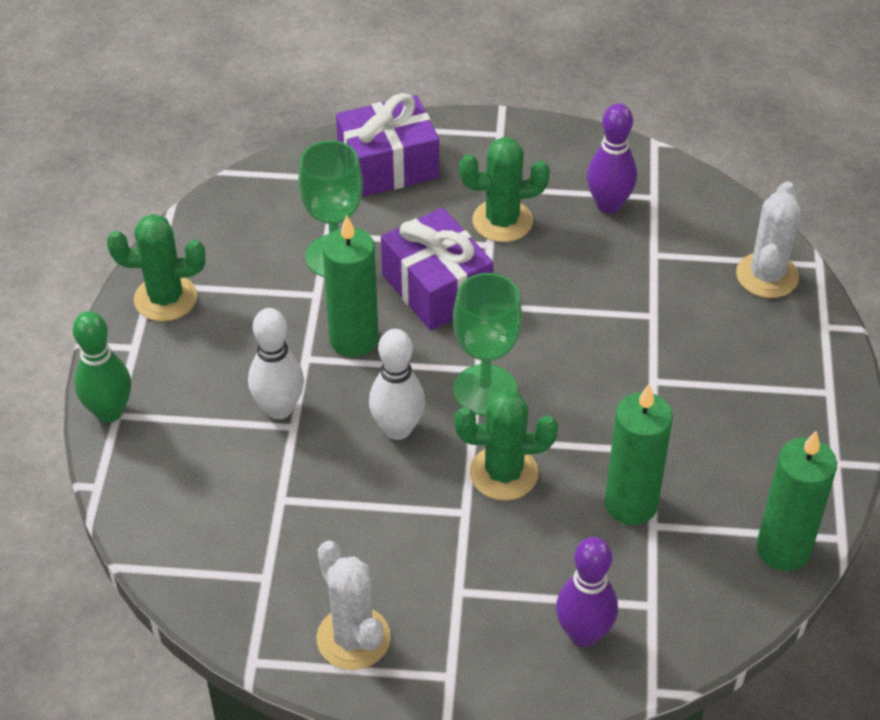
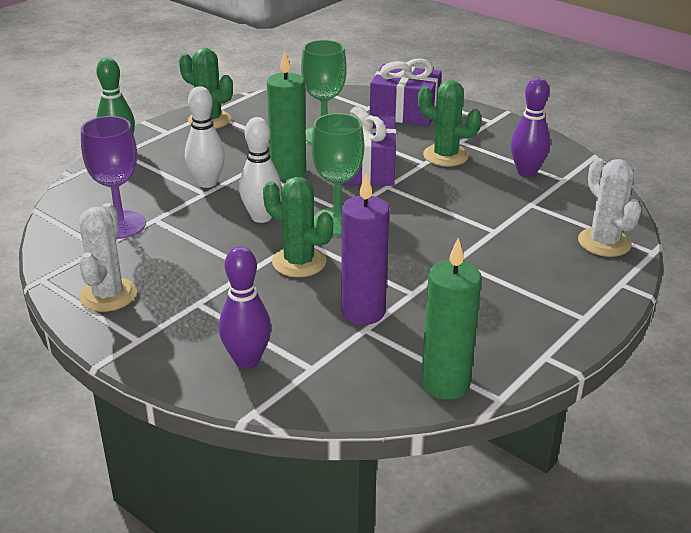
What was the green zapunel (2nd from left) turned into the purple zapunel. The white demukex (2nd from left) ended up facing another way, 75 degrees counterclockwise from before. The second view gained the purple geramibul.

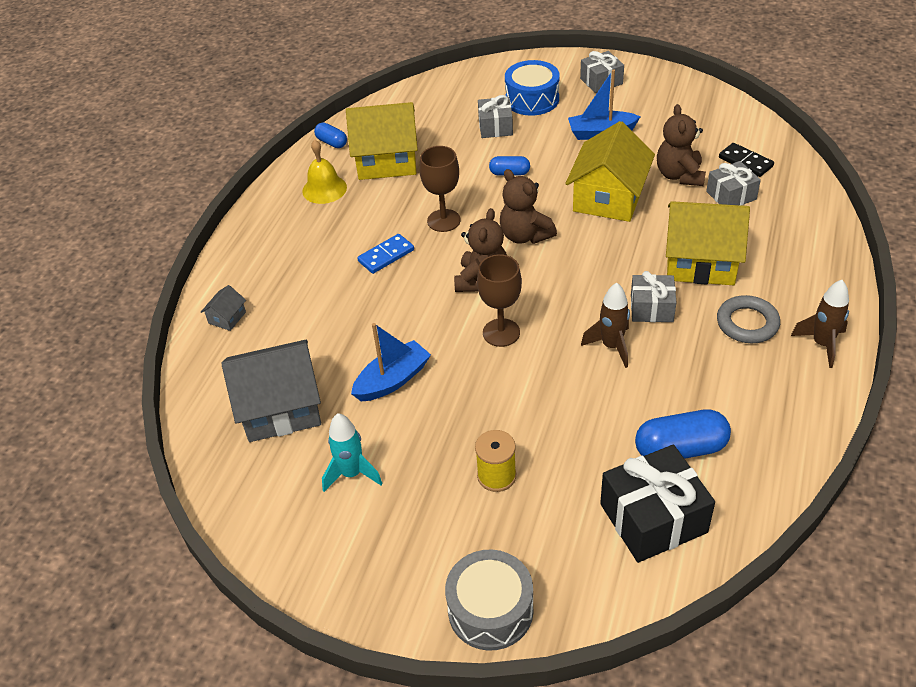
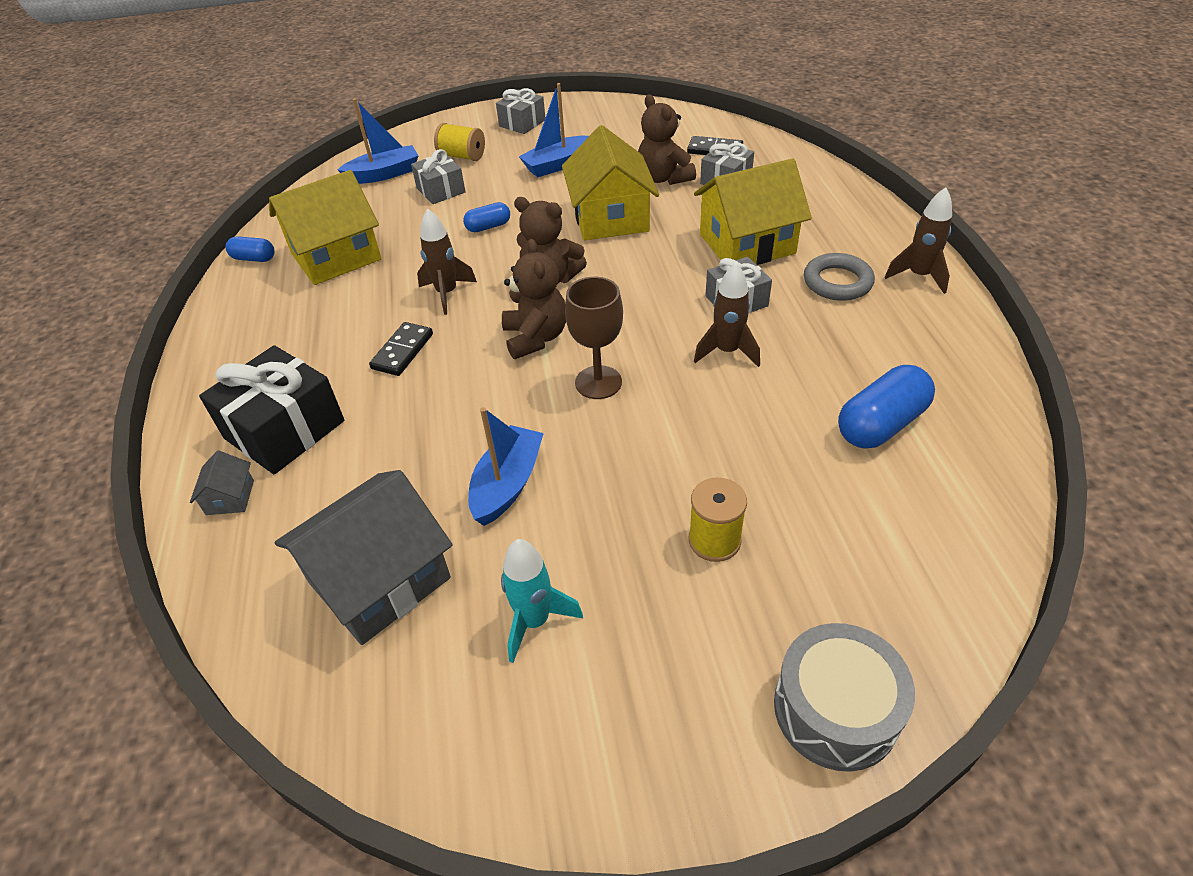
The second view lost the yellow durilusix. What was the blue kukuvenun turned into the black kukuvenun (1st from left). Where the brown geramibul (1st from left) stood, the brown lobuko (1st from left) came to stand. Where the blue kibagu stood, the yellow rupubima (1st from left) came to stand. The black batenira ended up elsewhere. The second view gained the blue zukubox (1st from left).

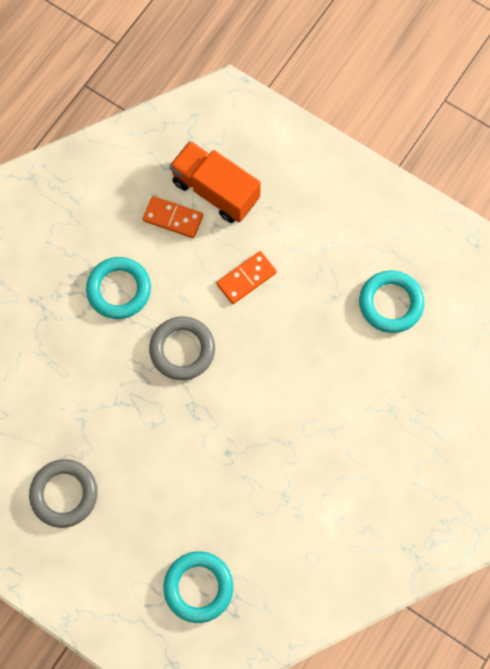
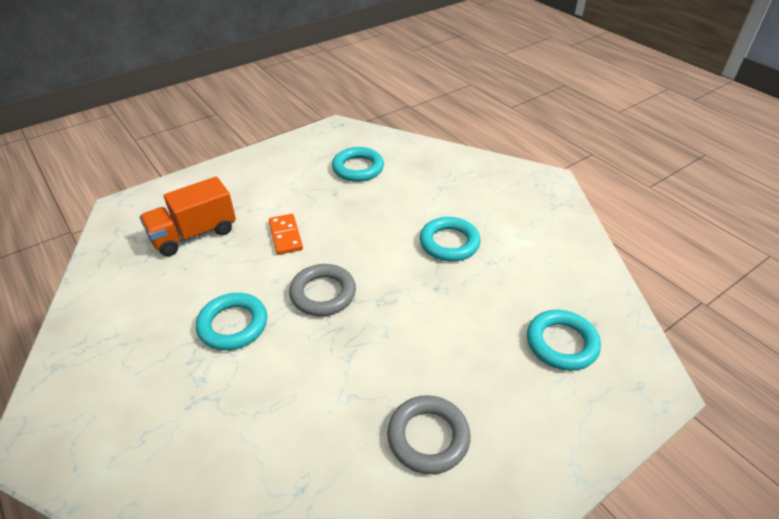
The second view lost the orange kukuvenun (1st from left). The second view gained the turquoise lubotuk (3rd from left).

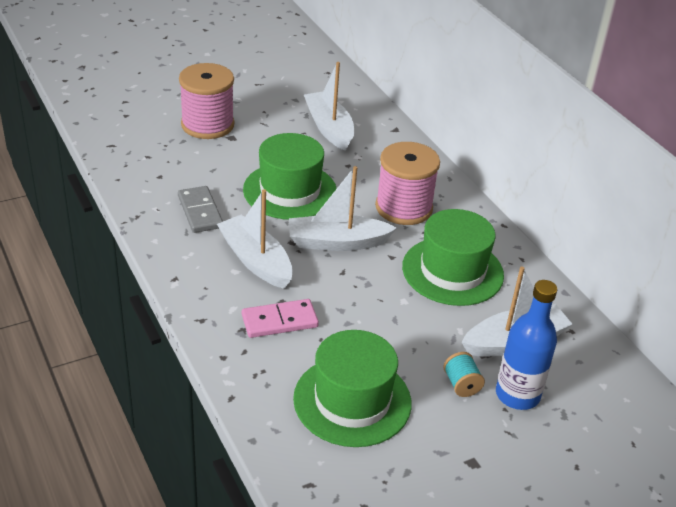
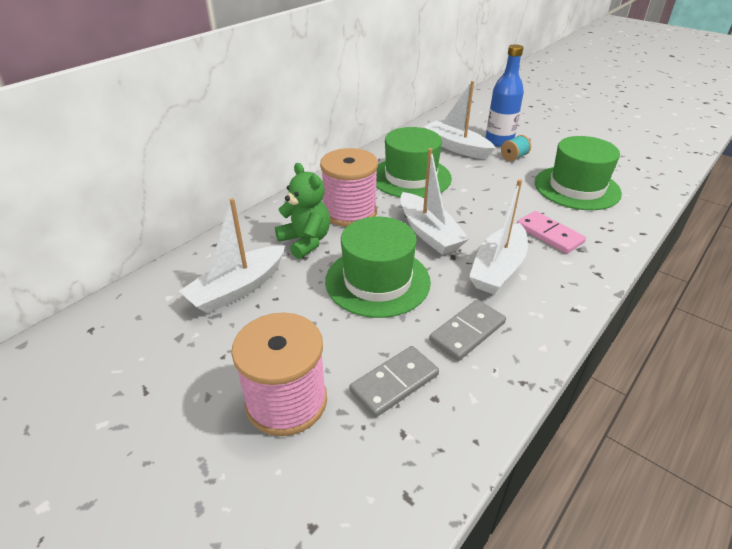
The second view gained the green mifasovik. The second view gained the grey kukuvenun (1st from left).

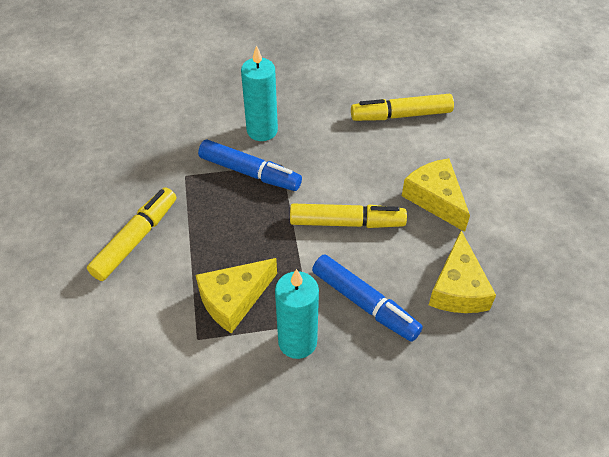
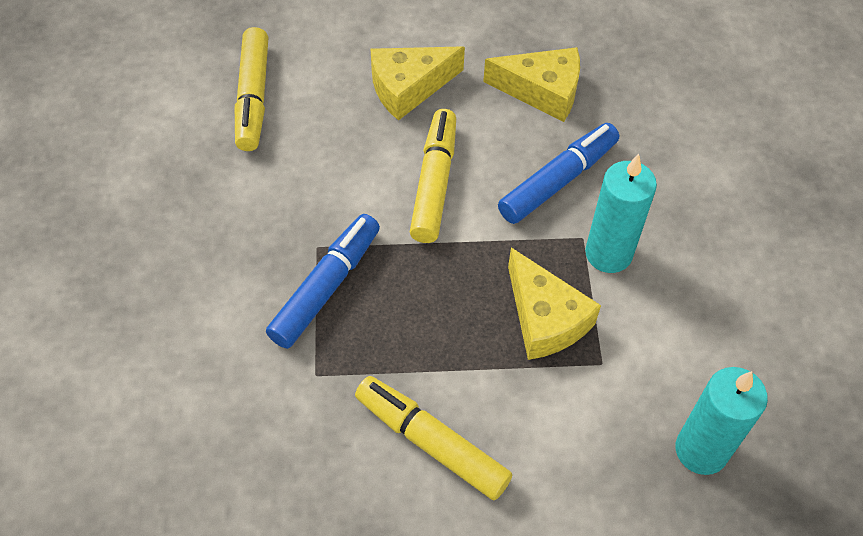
The turquoise zapunel (1st from left in the first image) ended up elsewhere.

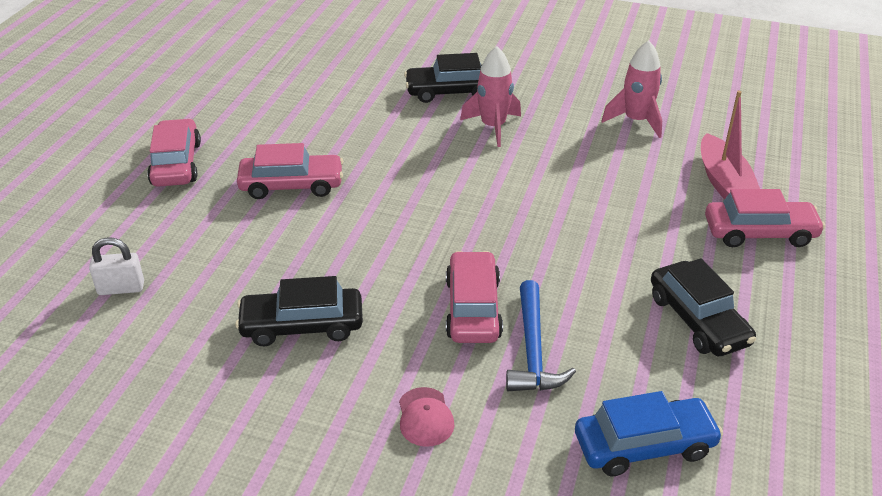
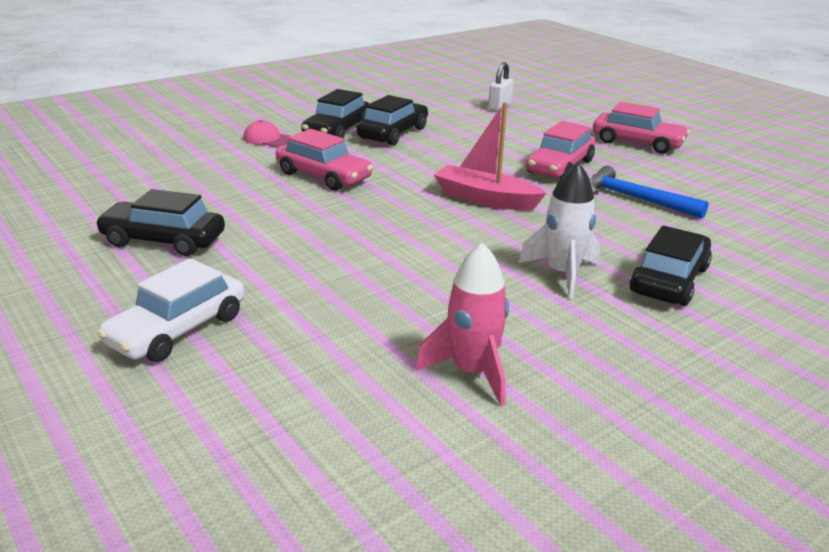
What was the pink lobuko (1st from left) turned into the white lobuko. The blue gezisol ended up elsewhere. The second view lost the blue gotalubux. The pink zukubox ended up elsewhere. What was the pink gotalubux (4th from left) turned into the white gotalubux. The second view gained the black gotalubux (2nd from left).

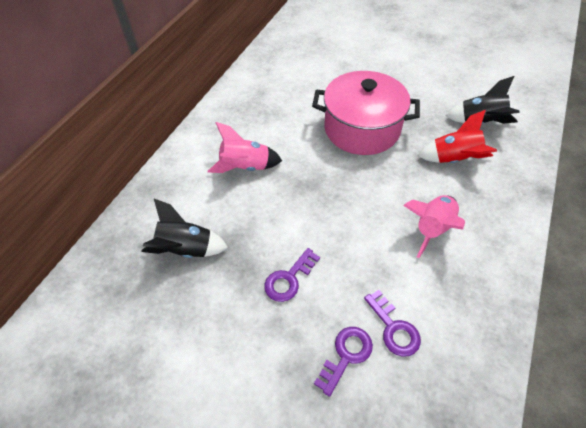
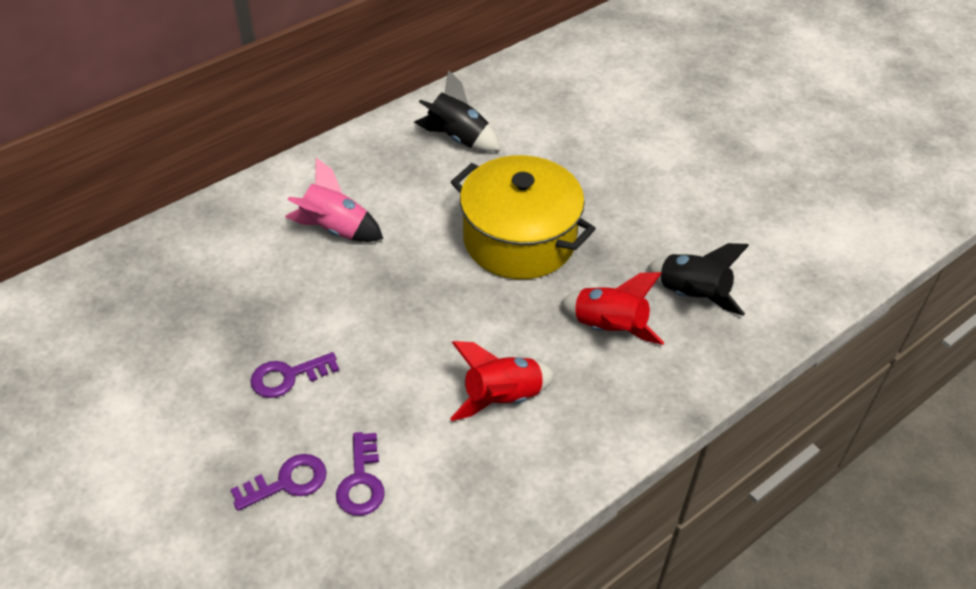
The black lobuko (1st from left) ended up elsewhere. What was the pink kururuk turned into the yellow kururuk. What was the pink lobuko (2nd from left) turned into the red lobuko (1st from left).

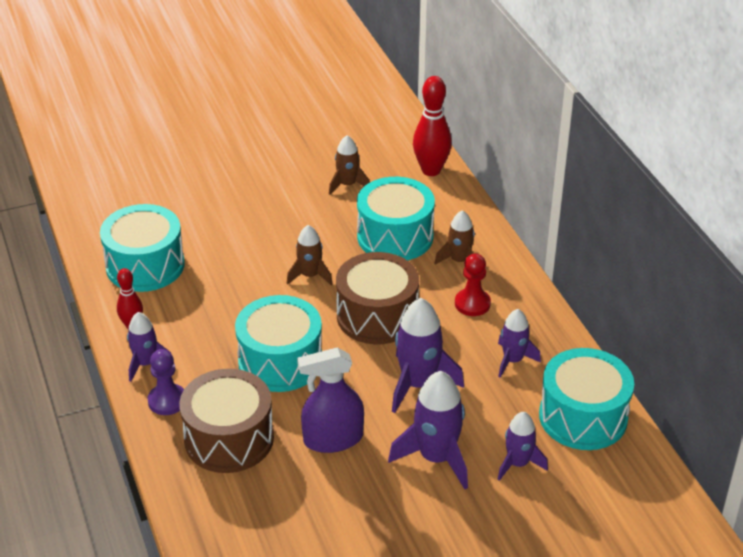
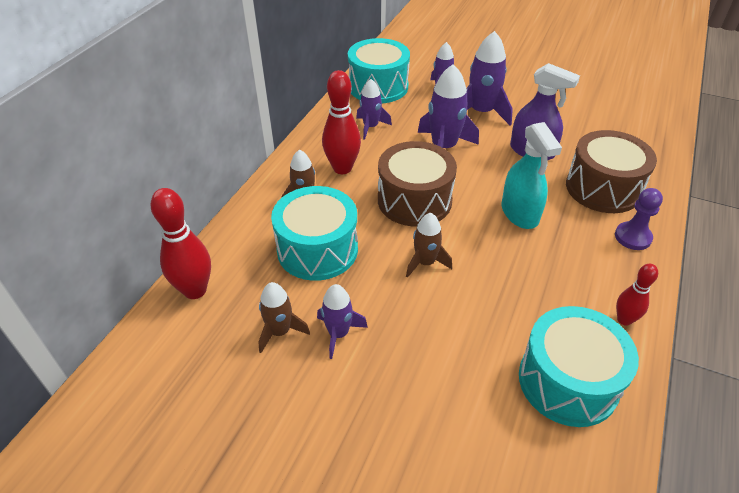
The purple lobuko (1st from left) ended up elsewhere. Where the turquoise kibagu (2nd from left) stood, the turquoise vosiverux came to stand. Where the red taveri stood, the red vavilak (2nd from left) came to stand.

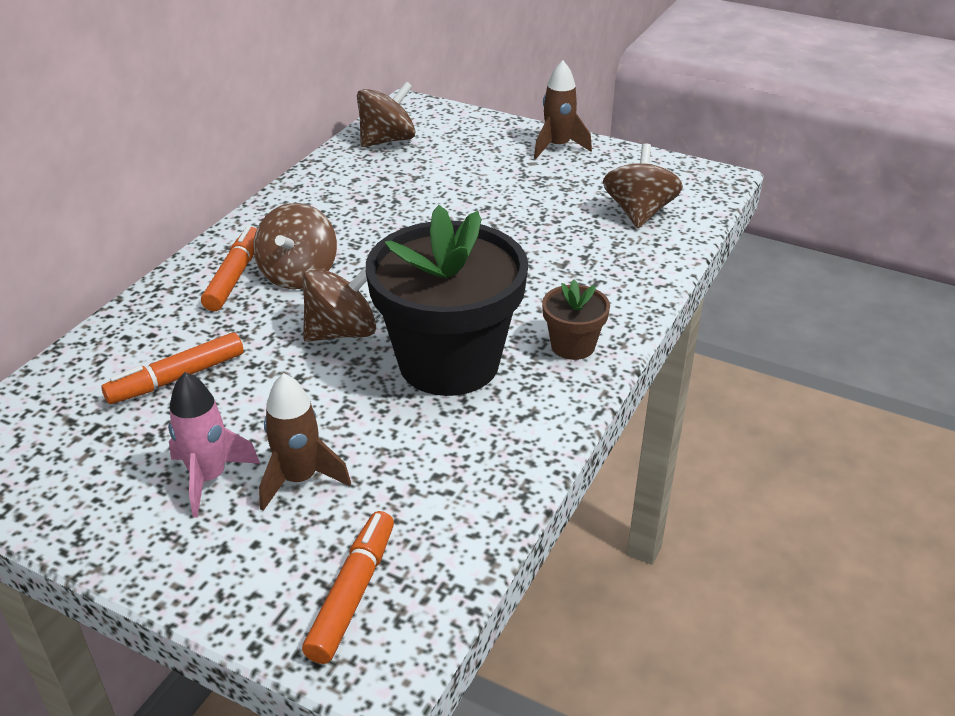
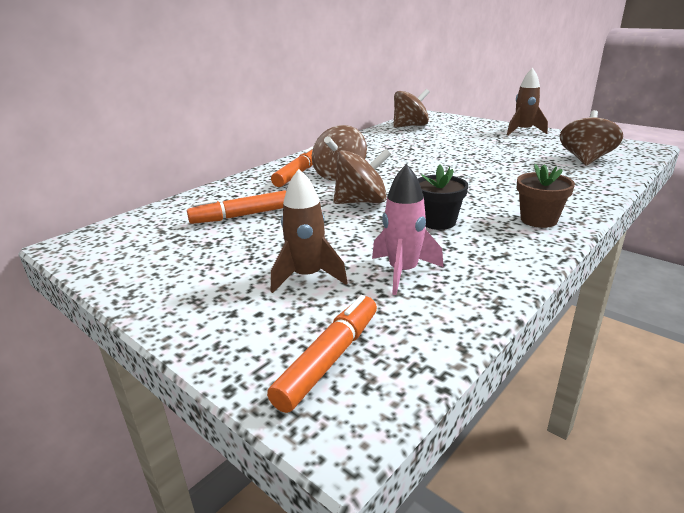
The pink lobuko ended up elsewhere. The size of the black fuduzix changed by a factor of 0.44.

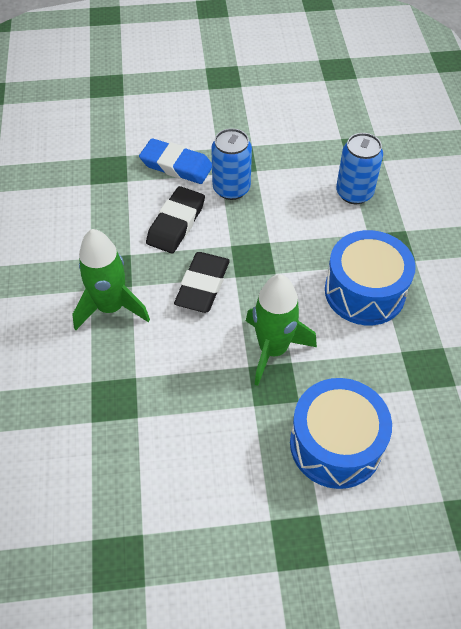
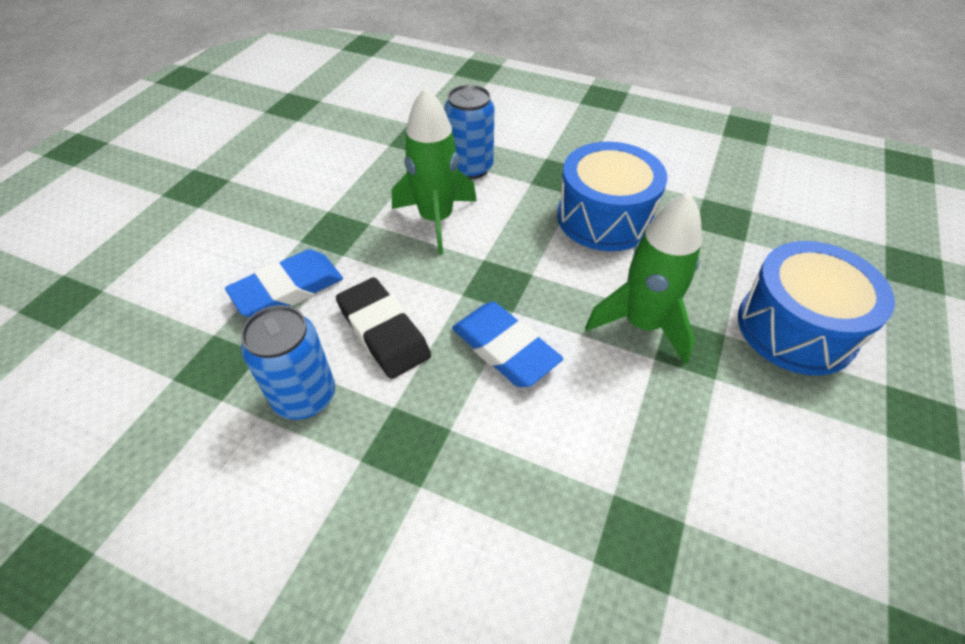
The green lobuko (1st from left) ended up elsewhere. What was the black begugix (2nd from left) turned into the blue begugix (2nd from left). The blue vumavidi (1st from left) ended up elsewhere.

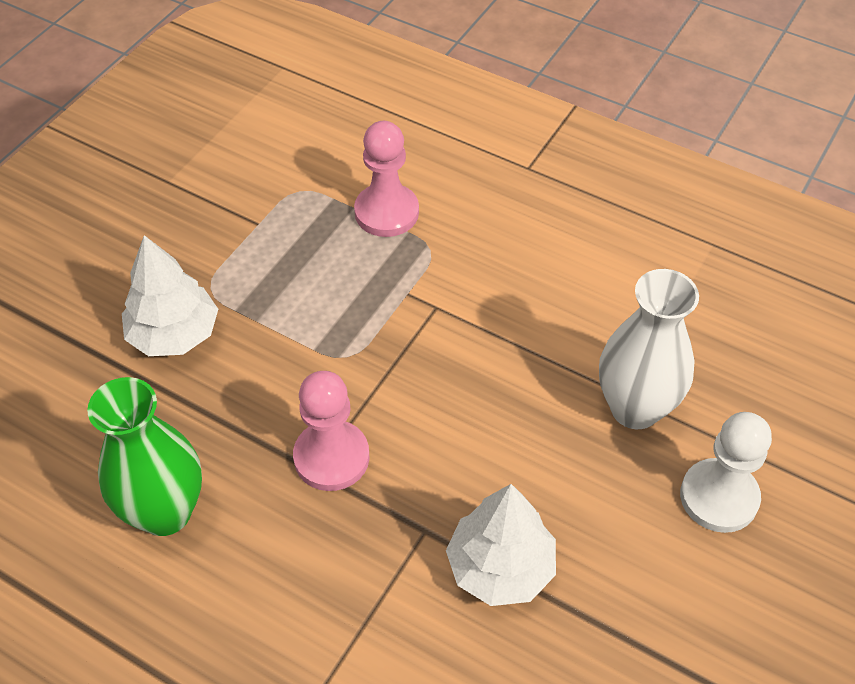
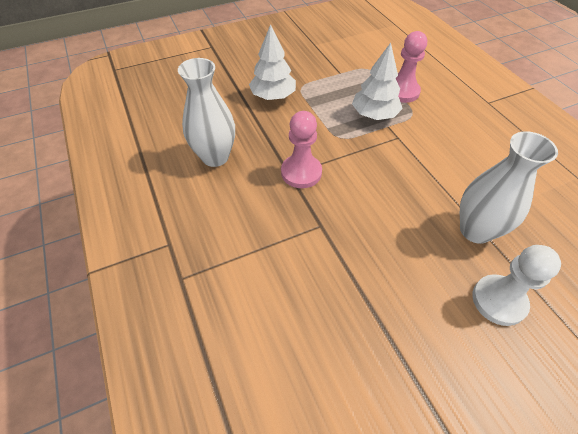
What was the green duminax turned into the white duminax (1st from left). The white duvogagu (2nd from left) ended up elsewhere.

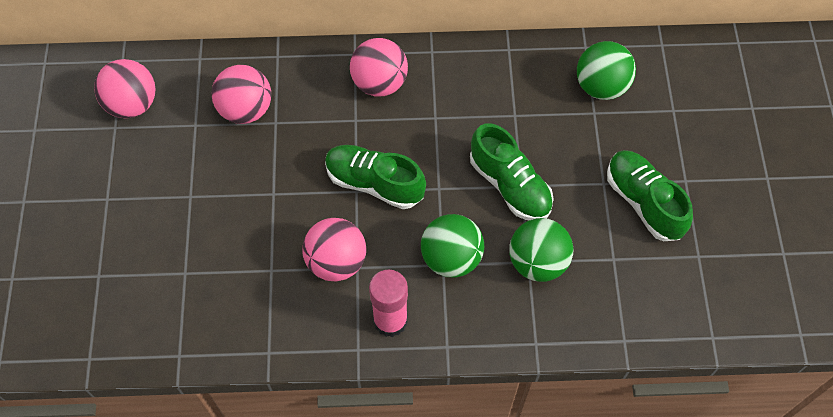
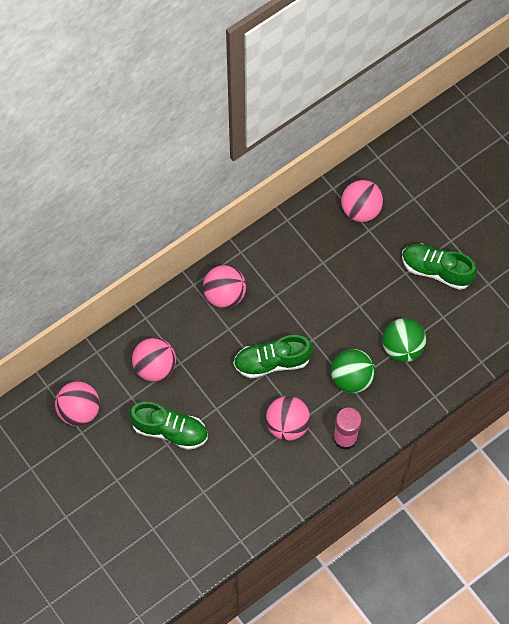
The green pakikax (2nd from left in the first image) ended up elsewhere. What was the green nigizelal (3rd from left) turned into the pink nigizelal (5th from left).

